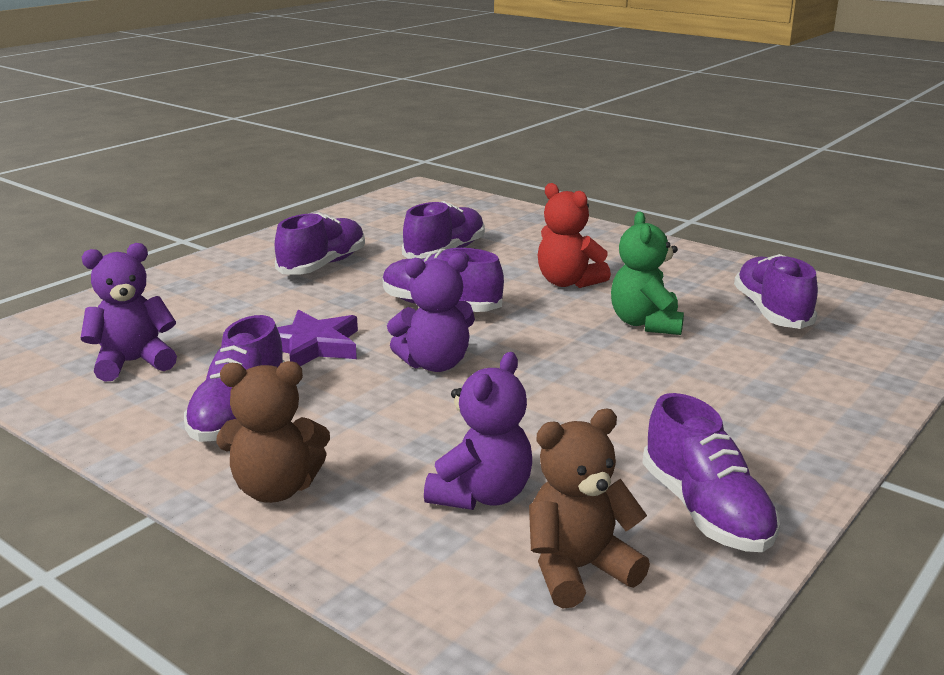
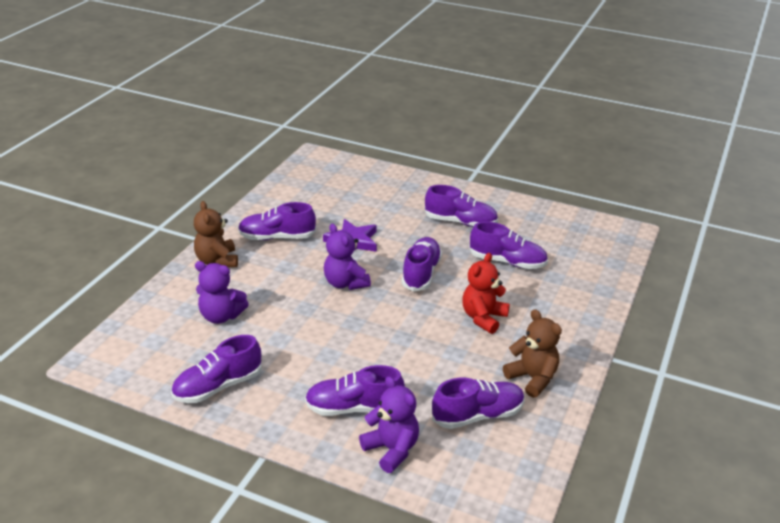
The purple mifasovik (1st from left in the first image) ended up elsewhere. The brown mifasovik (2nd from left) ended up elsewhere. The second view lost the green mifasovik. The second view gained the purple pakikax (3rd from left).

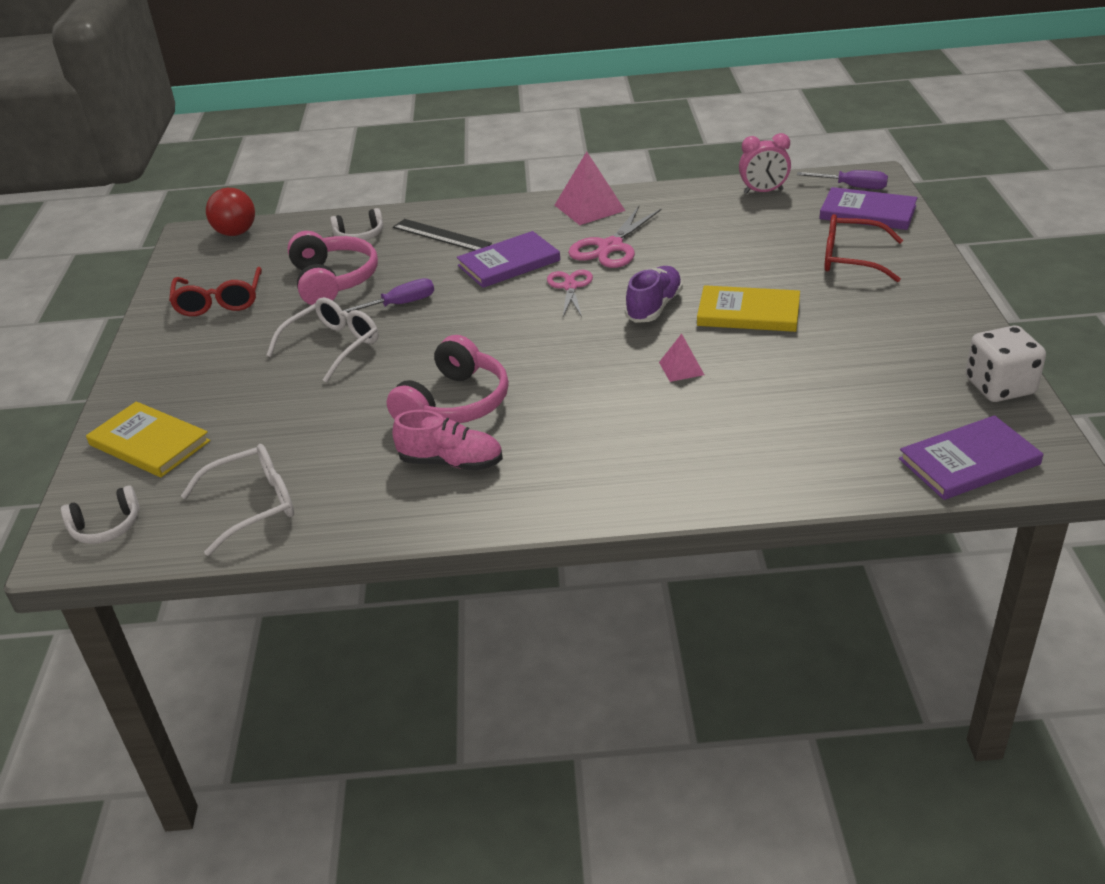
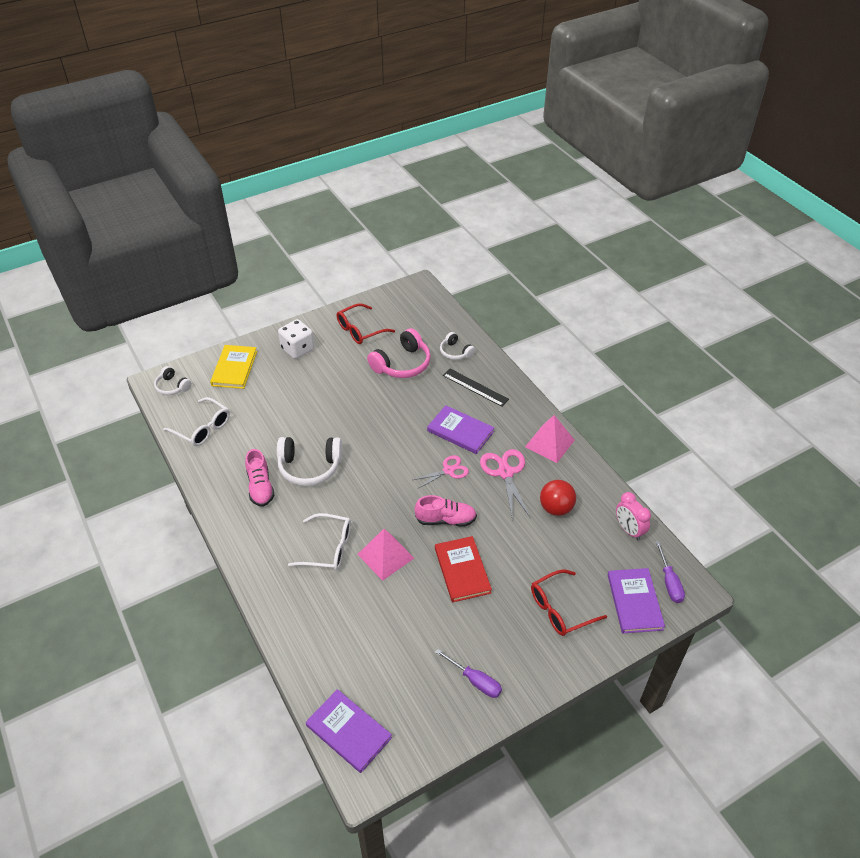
The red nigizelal ended up elsewhere. The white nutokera (2nd from left) ended up elsewhere. The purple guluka (1st from left) ended up elsewhere. What was the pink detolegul (2nd from left) turned into the white detolegul (2nd from left). The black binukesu ended up facing another way, 60 degrees counterclockwise from before. The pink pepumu (2nd from left) ended up facing another way, 75 degrees clockwise from before. What was the purple pakikax turned into the pink pakikax (2nd from left). The size of the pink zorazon (2nd from left in the first image) changed by a factor of 1.81. What was the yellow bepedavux (2nd from left) turned into the red bepedavux. The red nutokera (2nd from left) ended up facing another way, 105 degrees counterclockwise from before. The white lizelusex ended up elsewhere.

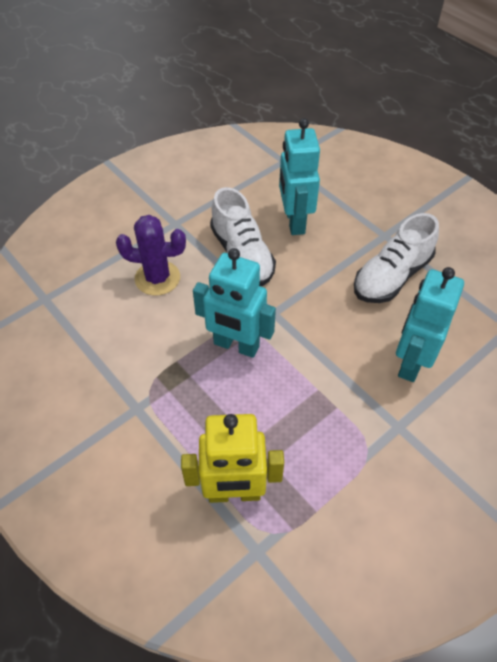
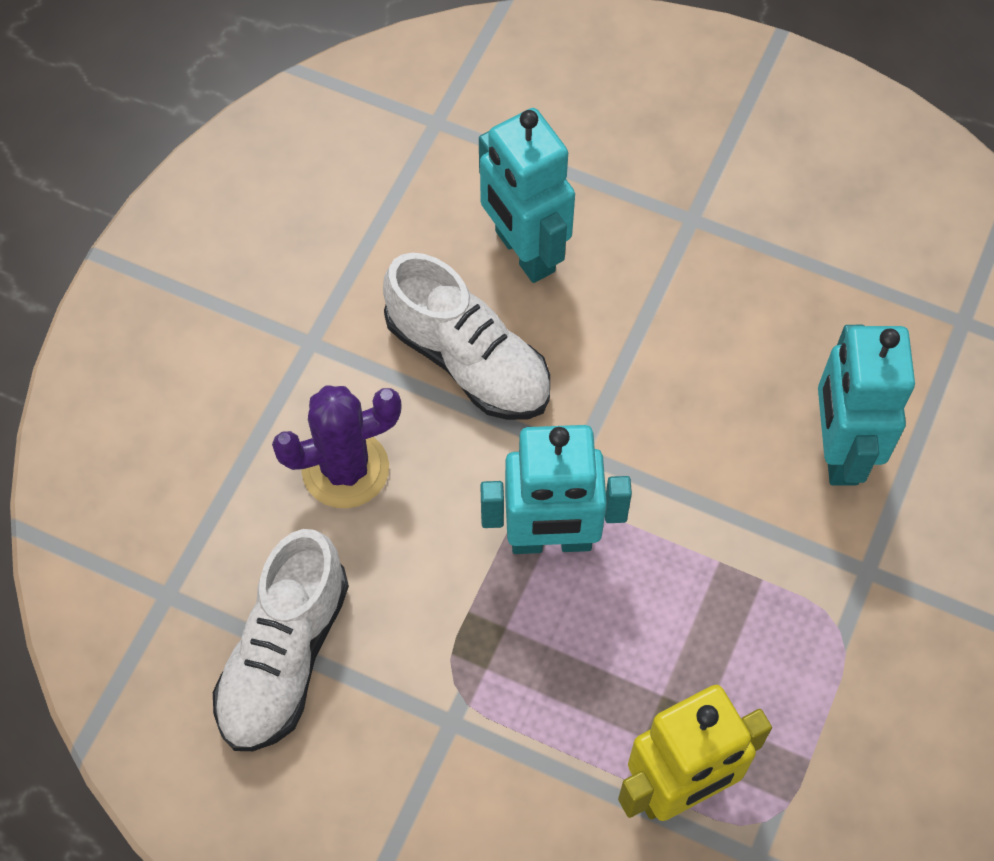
The white pakikax (2nd from left in the first image) ended up elsewhere.

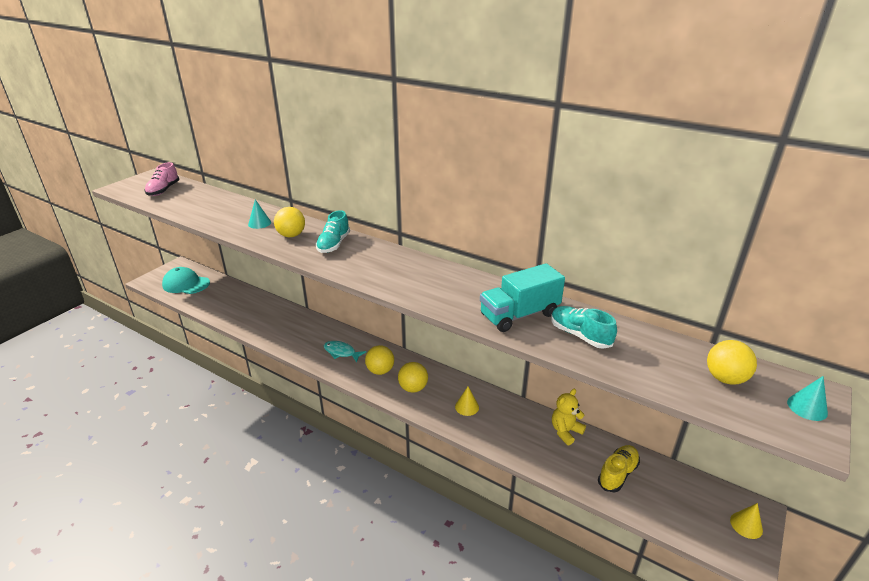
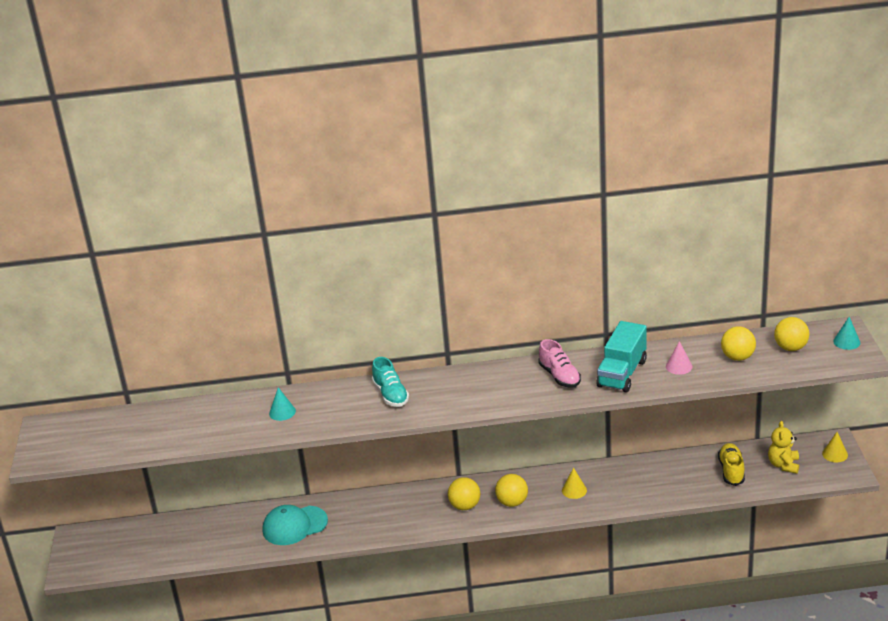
The pink pakikax ended up elsewhere. The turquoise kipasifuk ended up elsewhere. The yellow nigizelal (1st from left in the first image) ended up elsewhere. The second view lost the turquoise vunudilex. Where the turquoise pakikax (2nd from left) stood, the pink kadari came to stand. The yellow mifasovik ended up elsewhere.

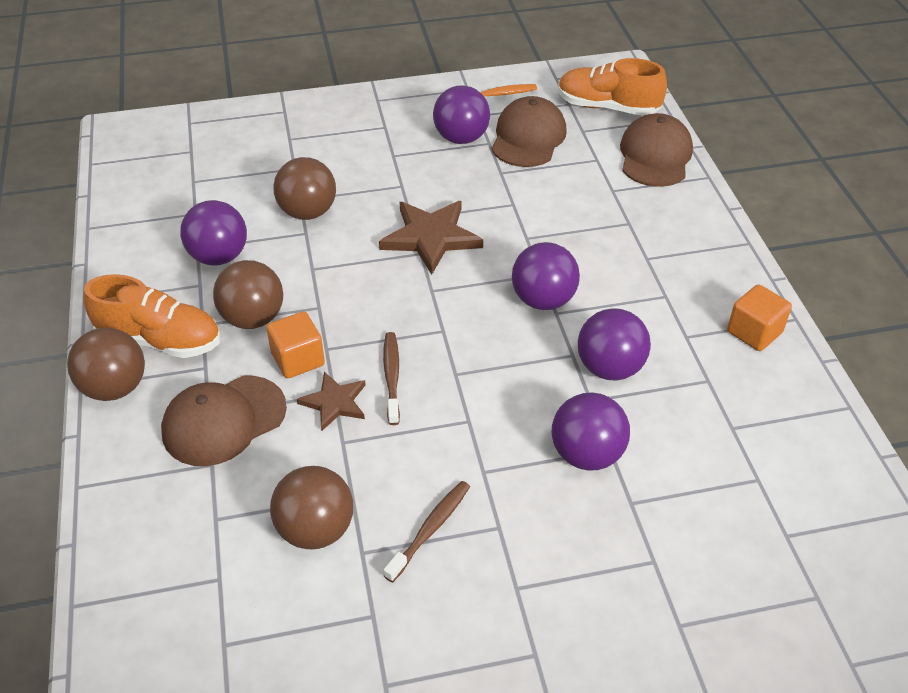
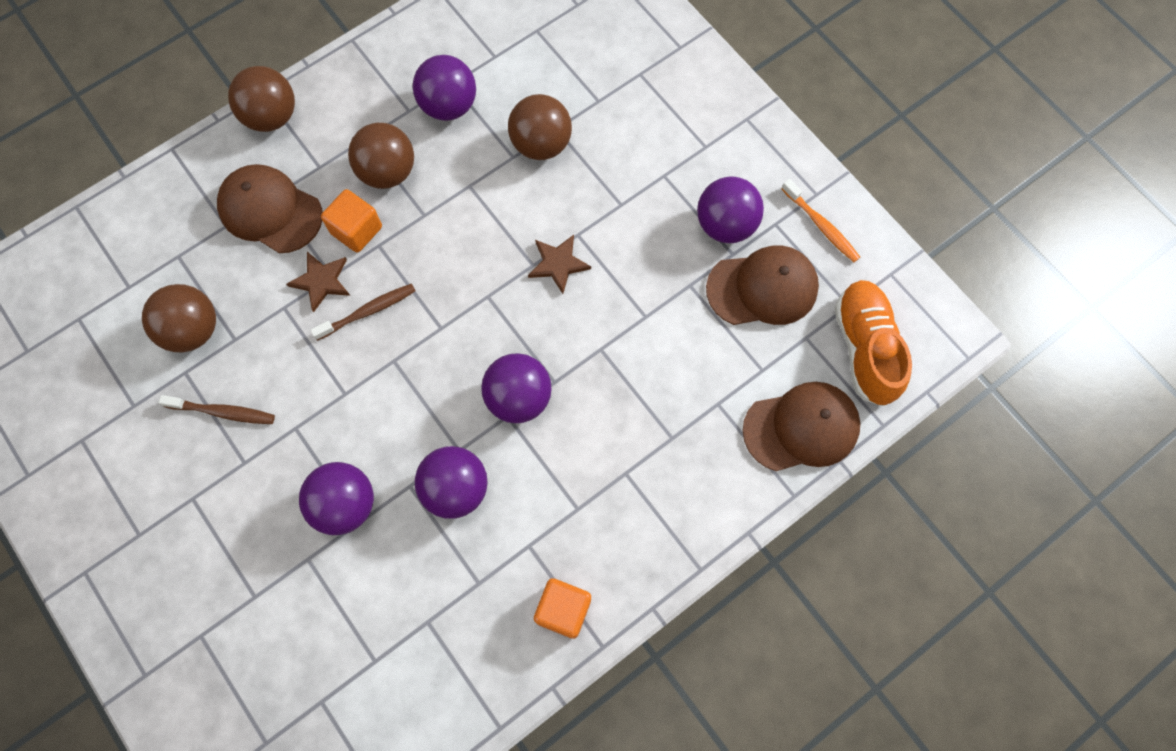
The second view lost the orange pakikax (1st from left). The size of the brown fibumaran (2nd from left) changed by a factor of 0.60.

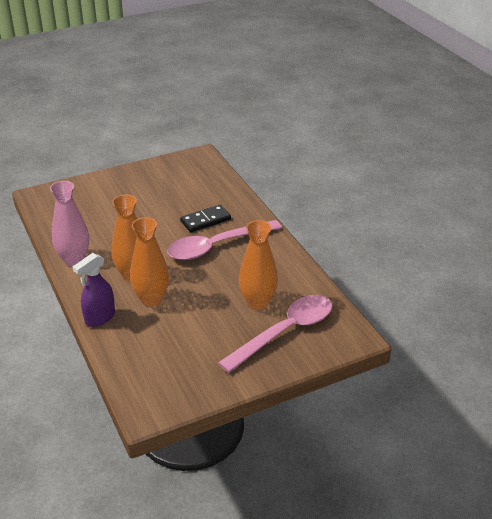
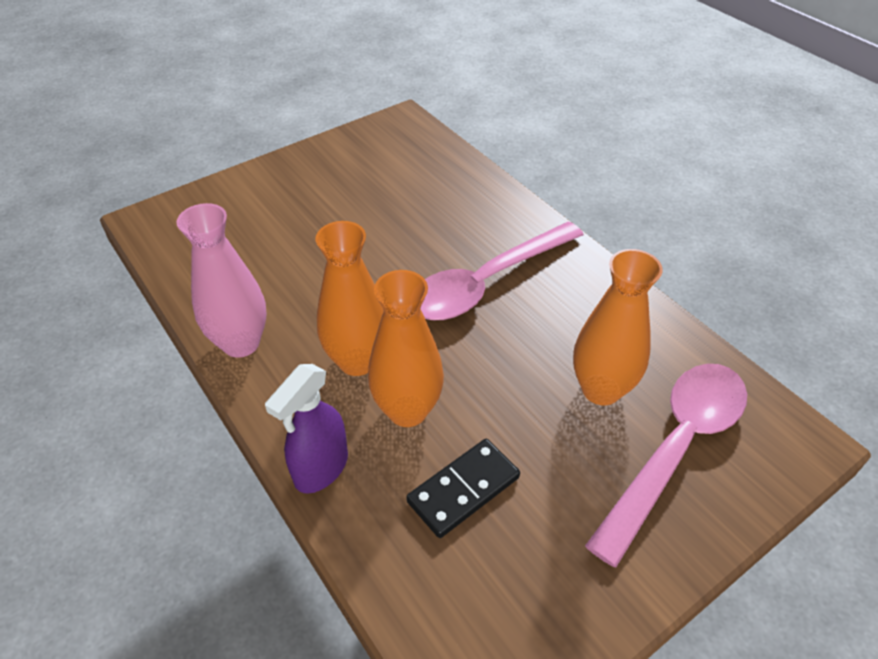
The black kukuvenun ended up elsewhere.

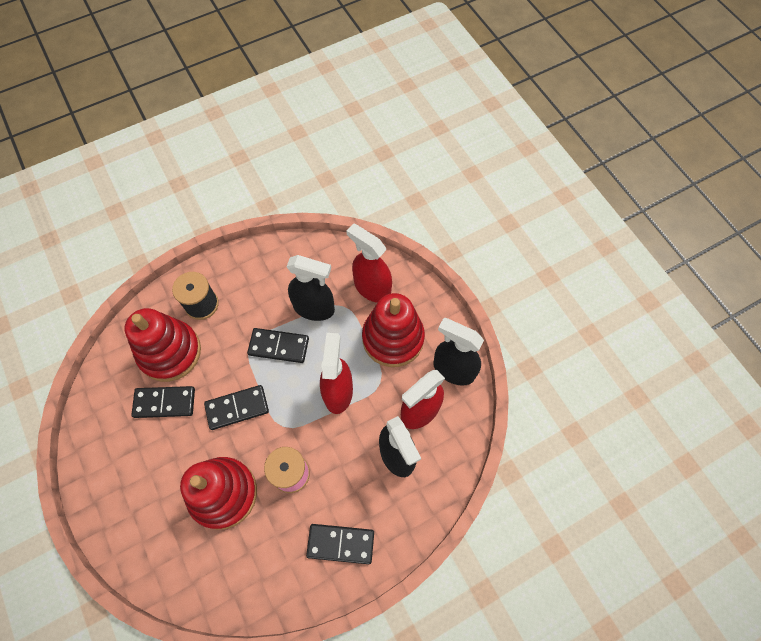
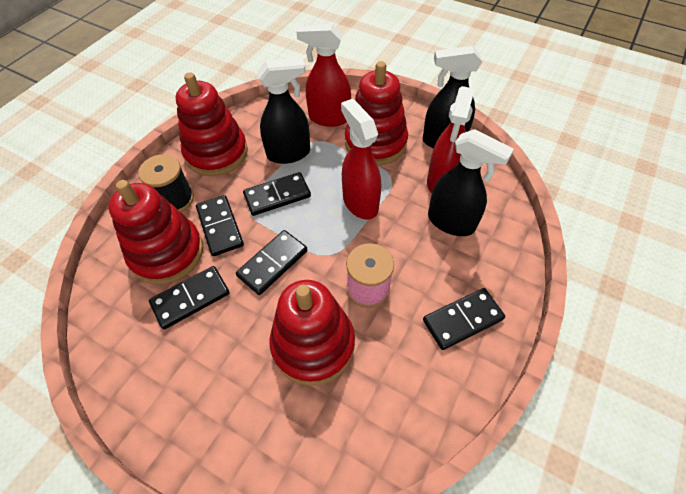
The second view gained the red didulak (2nd from left). The second view gained the black kukuvenun (2nd from left).

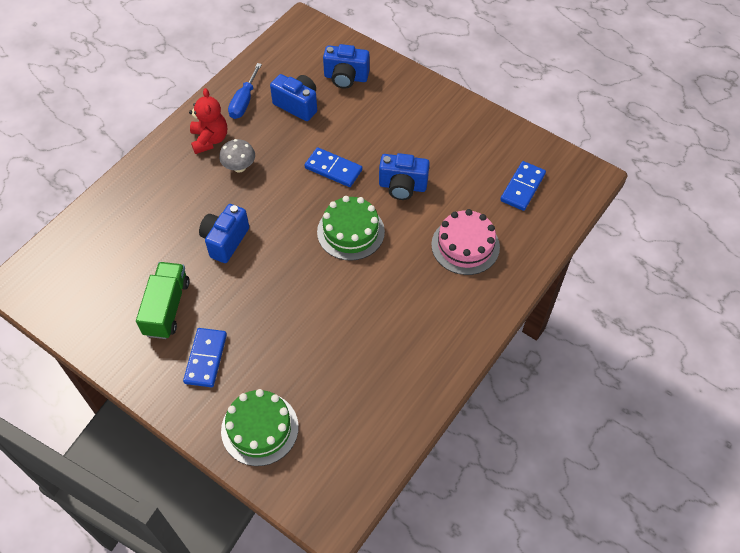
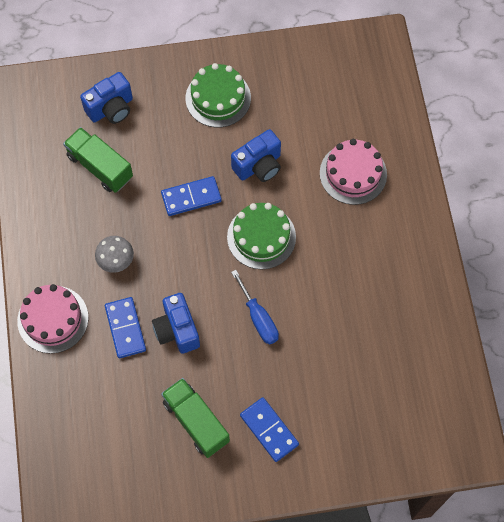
The second view lost the red mifasovik. The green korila (1st from left) ended up elsewhere. The blue guluka ended up elsewhere. Where the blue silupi (2nd from left) stood, the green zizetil (1st from left) came to stand. The blue kukuvenun (3rd from left in the first image) ended up elsewhere. The second view gained the pink korila (1st from left).

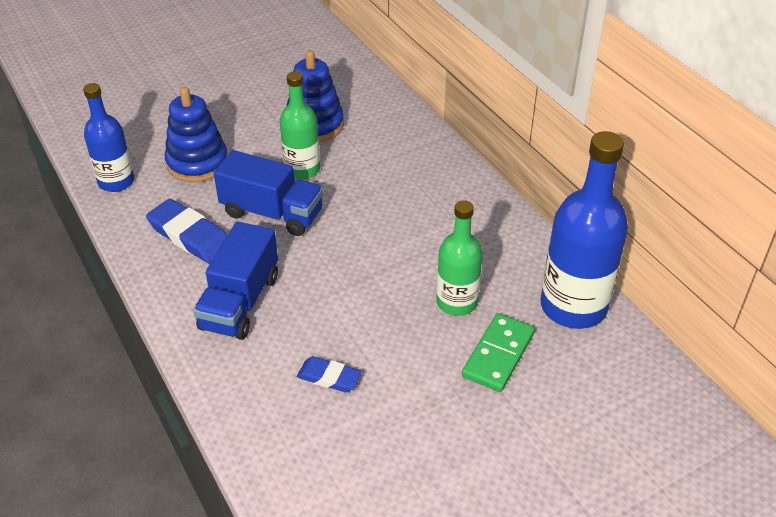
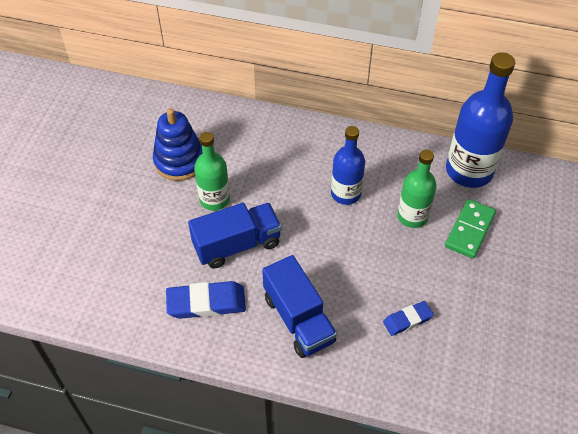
The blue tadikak (1st from left) ended up elsewhere. The second view lost the blue didulak (1st from left). The green kukuvenun ended up facing another way, 45 degrees clockwise from before.

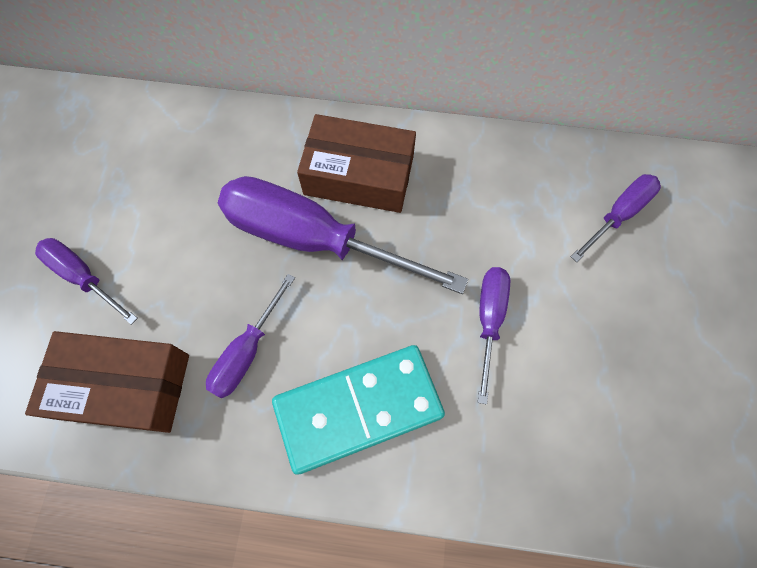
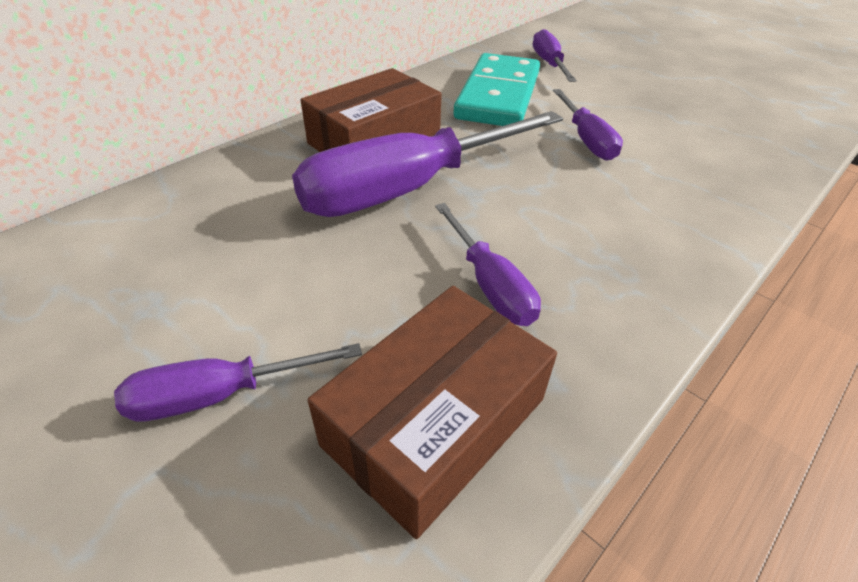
The turquoise kukuvenun ended up elsewhere. The purple guluka (4th from left in the first image) ended up facing another way, 150 degrees counterclockwise from before.

